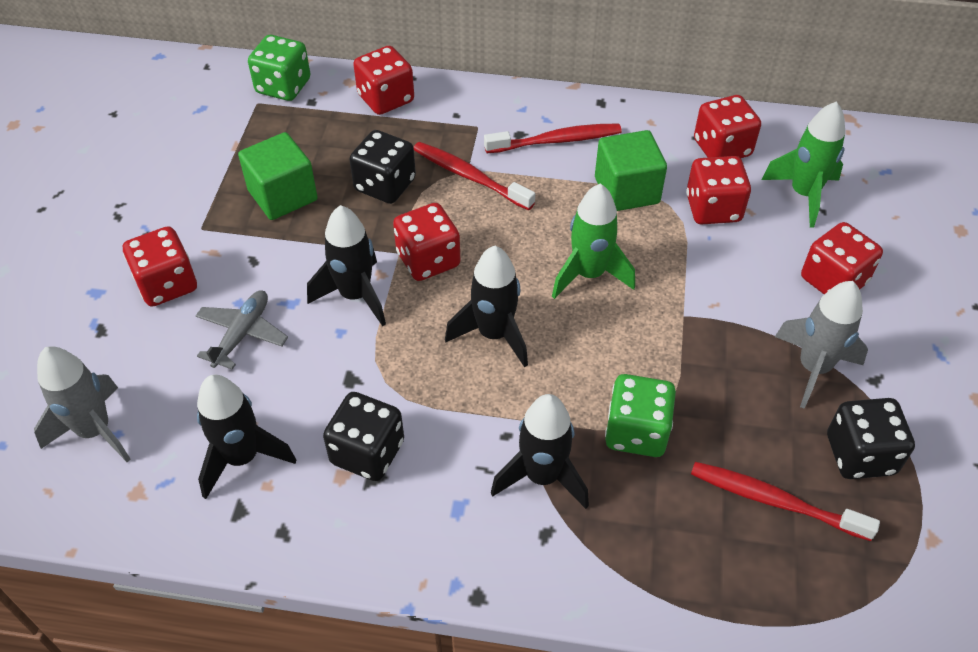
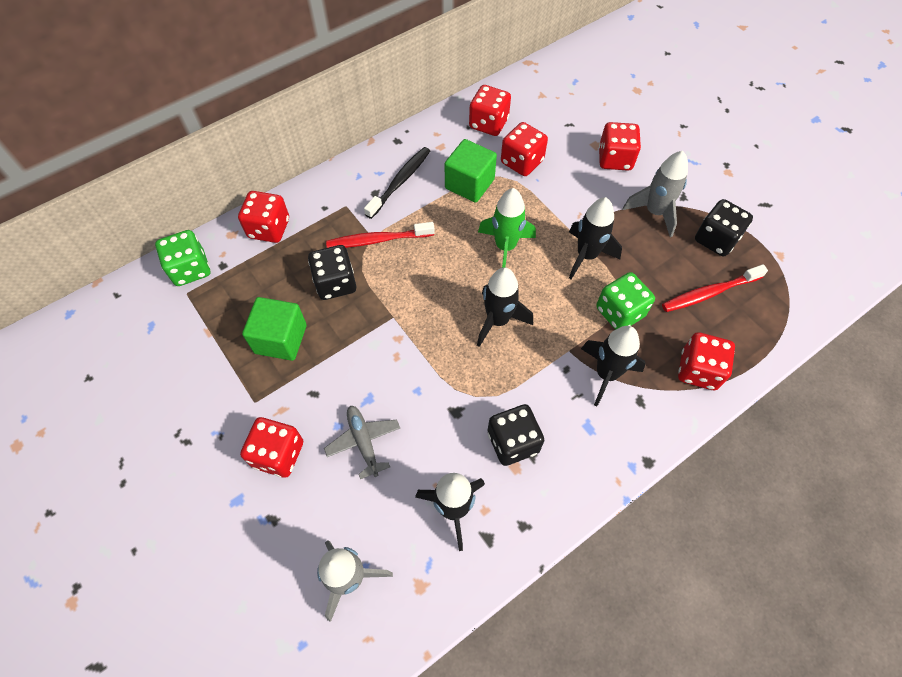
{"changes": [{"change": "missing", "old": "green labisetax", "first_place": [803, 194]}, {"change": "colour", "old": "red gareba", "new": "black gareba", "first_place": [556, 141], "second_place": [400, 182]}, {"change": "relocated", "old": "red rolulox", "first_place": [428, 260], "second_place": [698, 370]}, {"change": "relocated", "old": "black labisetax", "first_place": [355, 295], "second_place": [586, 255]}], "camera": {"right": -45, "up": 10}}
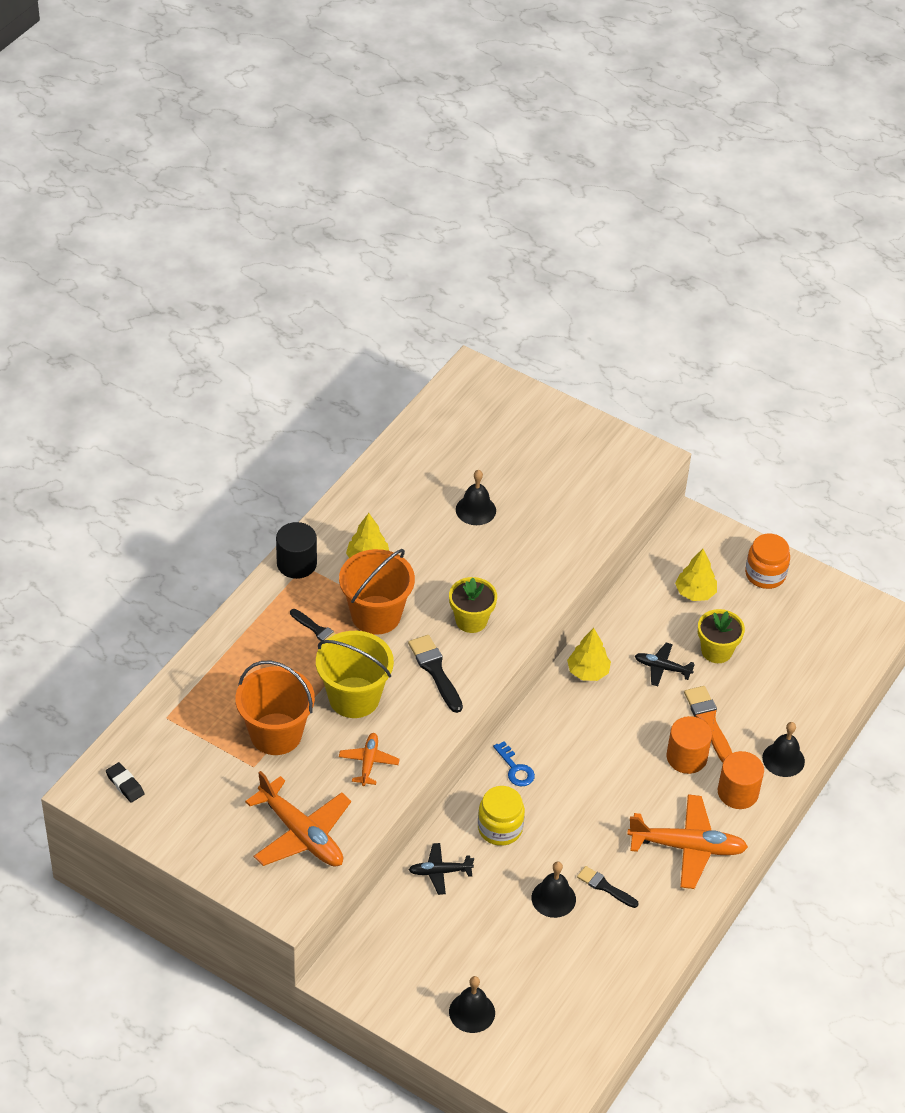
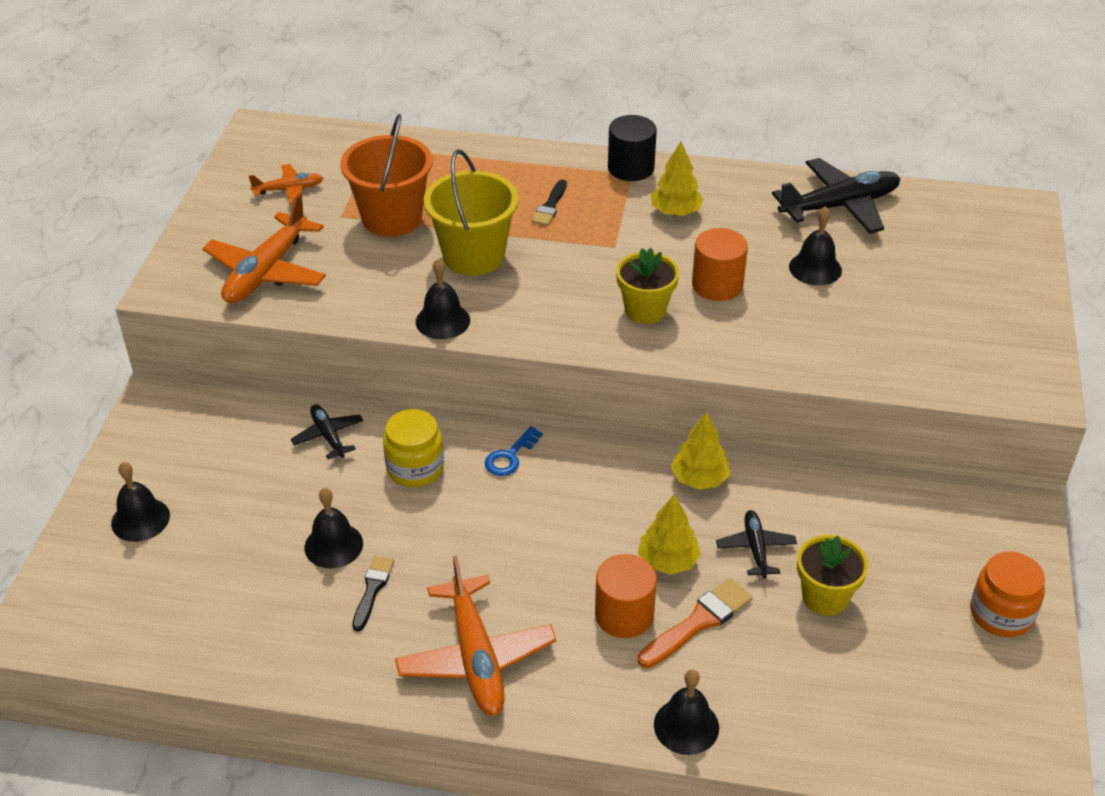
{"changes": [{"change": "missing", "old": "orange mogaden", "first_place": [376, 615]}, {"change": "relocated", "old": "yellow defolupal", "first_place": [695, 593], "second_place": [668, 561]}, {"change": "missing", "old": "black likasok", "first_place": [435, 671]}, {"change": "relocated", "old": "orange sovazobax", "first_place": [368, 762], "second_place": [289, 190]}, {"change": "relocated", "old": "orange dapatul", "first_place": [738, 792], "second_place": [717, 285]}, {"change": "missing", "old": "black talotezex", "first_place": [125, 784]}, {"change": "appeared", "new": "black sovazobax", "second_place": [840, 206]}, {"change": "appeared", "new": "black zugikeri", "second_place": [442, 321]}], "camera": {"right": 70, "up": -5}}
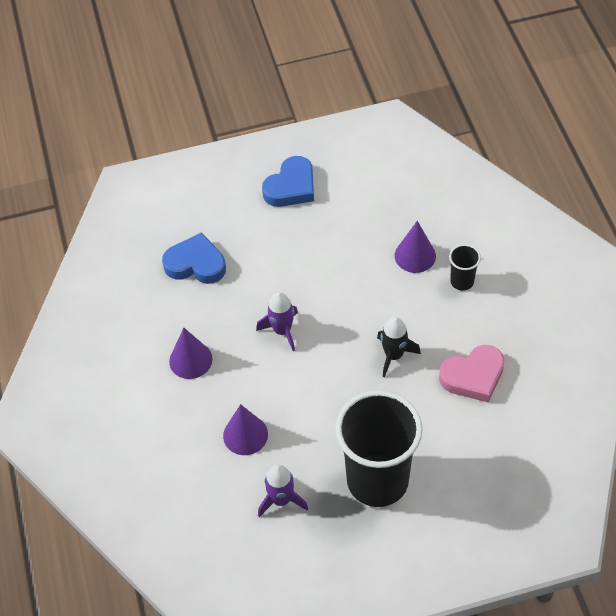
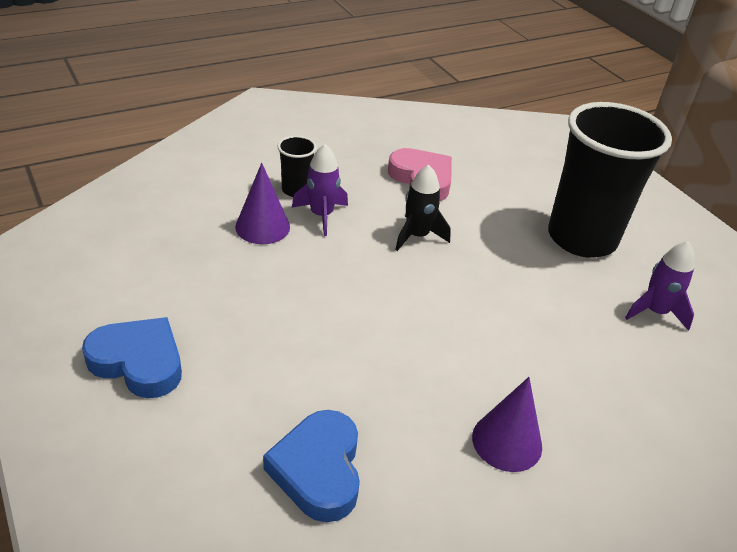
{"changes": [{"change": "relocated", "old": "purple labisetax", "first_place": [282, 330], "second_place": [321, 215]}, {"change": "missing", "old": "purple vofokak", "first_place": [245, 435]}], "camera": {"right": -110, "up": -15}}
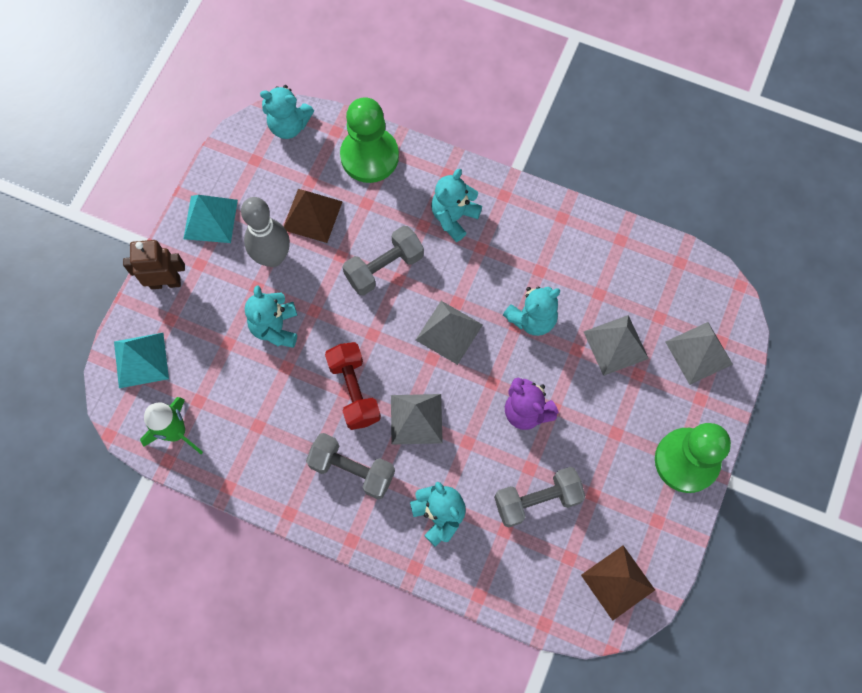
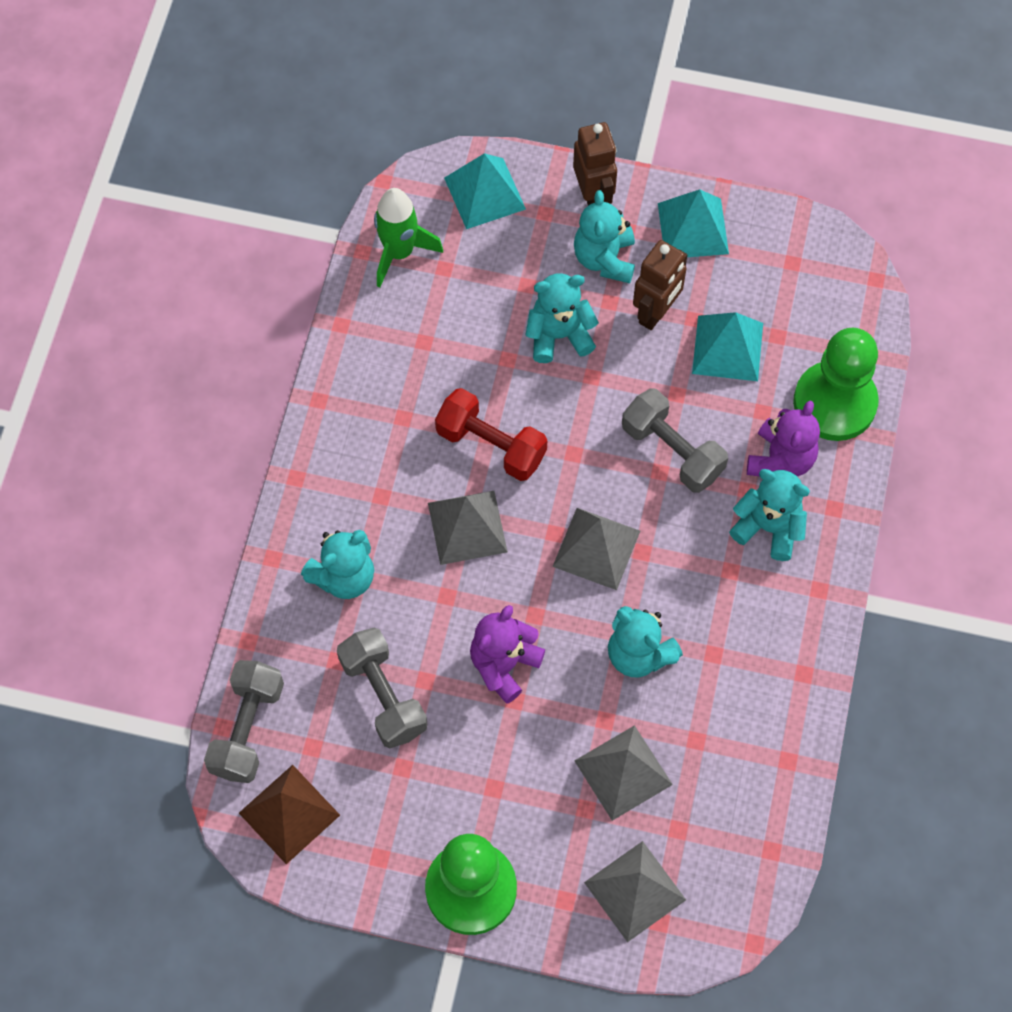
{"changes": [{"change": "relocated", "old": "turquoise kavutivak", "first_place": [289, 125], "second_place": [604, 259]}, {"change": "colour", "old": "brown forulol", "new": "turquoise forulol", "first_place": [312, 215], "second_place": [727, 348]}, {"change": "exchanged", "old": "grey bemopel", "new": "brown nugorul", "first_place": [273, 257], "second_place": [656, 313]}, {"change": "spun", "old": "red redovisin", "first_place": [354, 391], "second_place": [491, 445], "degrees": 60}, {"change": "relocated", "old": "grey redovisin", "first_place": [352, 469], "second_place": [248, 729]}, {"change": "appeared", "new": "purple kavutivak", "second_place": [780, 459]}], "camera": {"right": 80, "up": -5}}
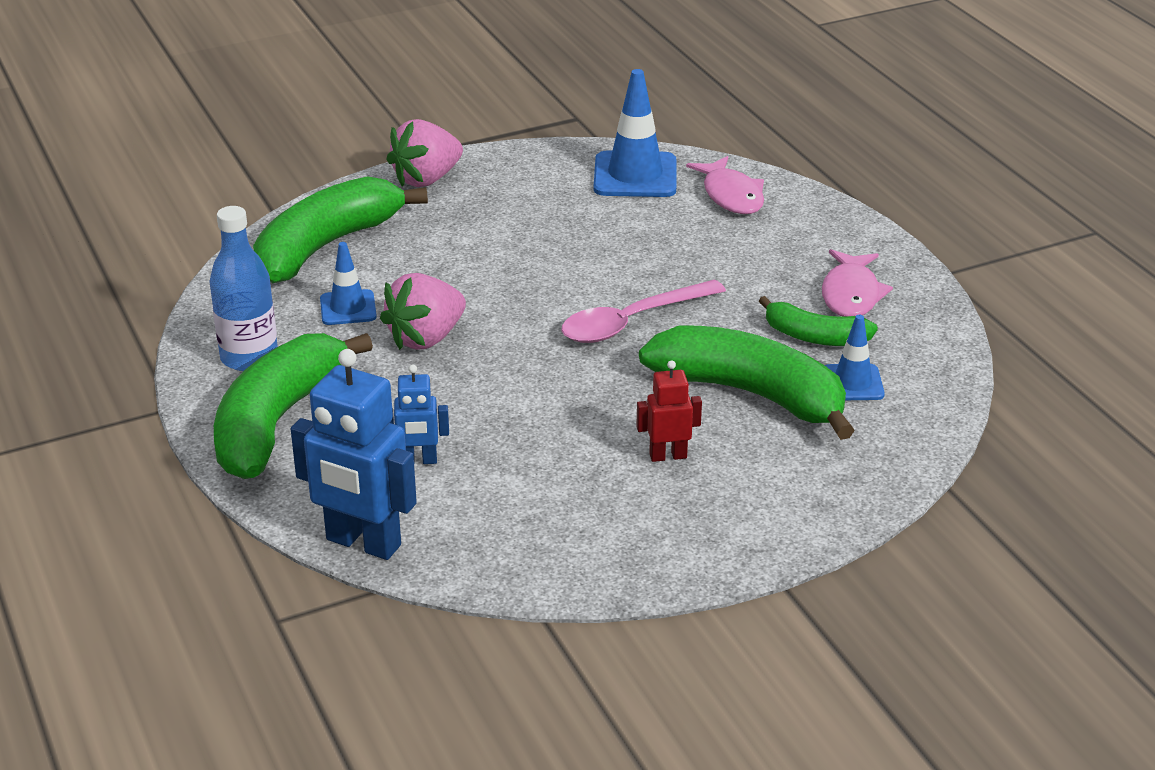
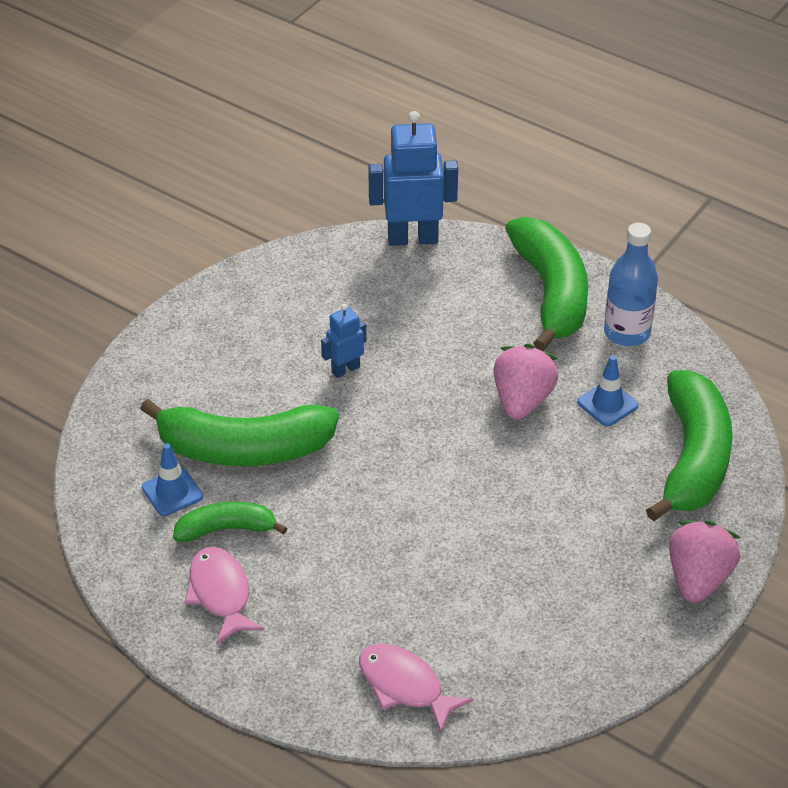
{"changes": [{"change": "missing", "old": "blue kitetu", "first_place": [635, 175]}, {"change": "missing", "old": "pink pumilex", "first_place": [631, 322]}, {"change": "missing", "old": "red nugorul", "first_place": [668, 456]}, {"change": "relocated", "old": "blue nugorul", "first_place": [418, 461], "second_place": [345, 369]}], "camera": {"right": 150, "up": 10}}
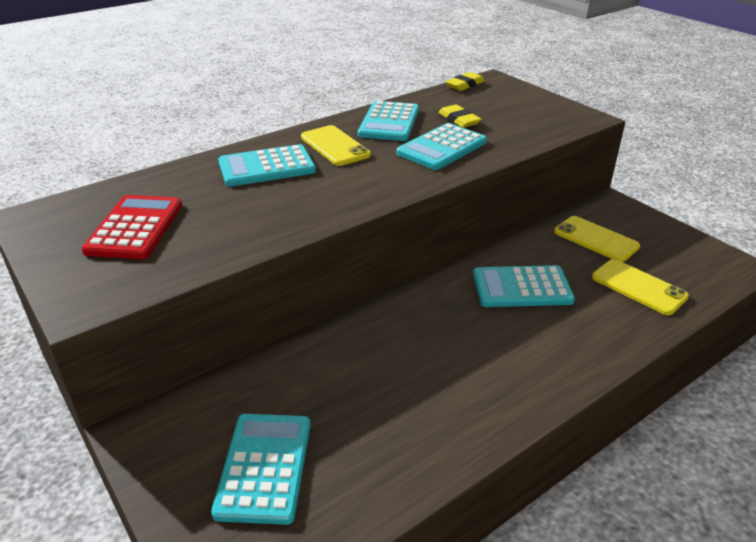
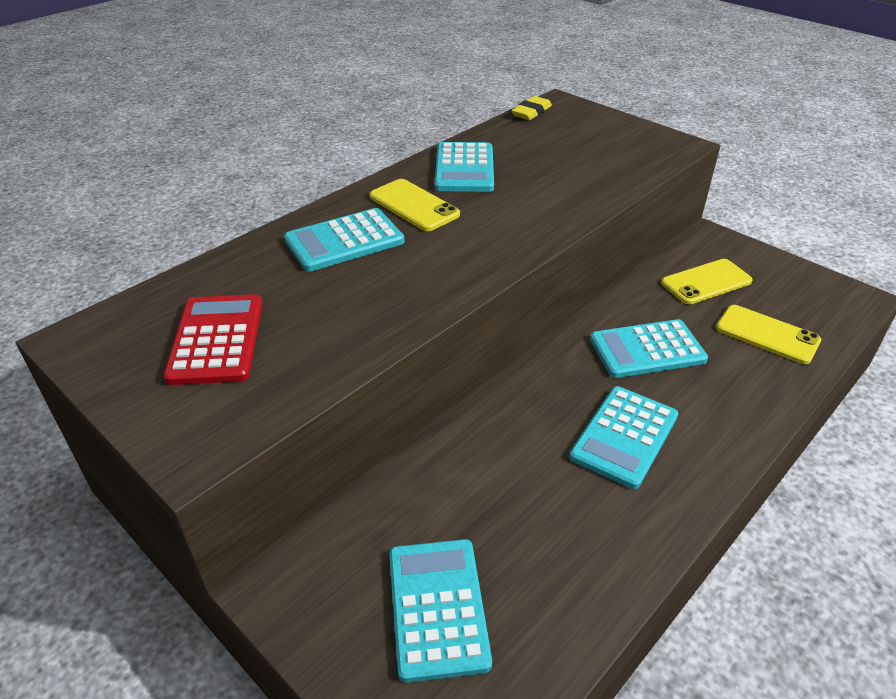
{"changes": [{"change": "missing", "old": "yellow talotezex", "first_place": [459, 120]}, {"change": "relocated", "old": "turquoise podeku", "first_place": [442, 148], "second_place": [624, 436]}, {"change": "spun", "old": "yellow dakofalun", "first_place": [595, 239], "second_place": [706, 282], "degrees": -60}], "camera": {"right": -10, "up": 5}}
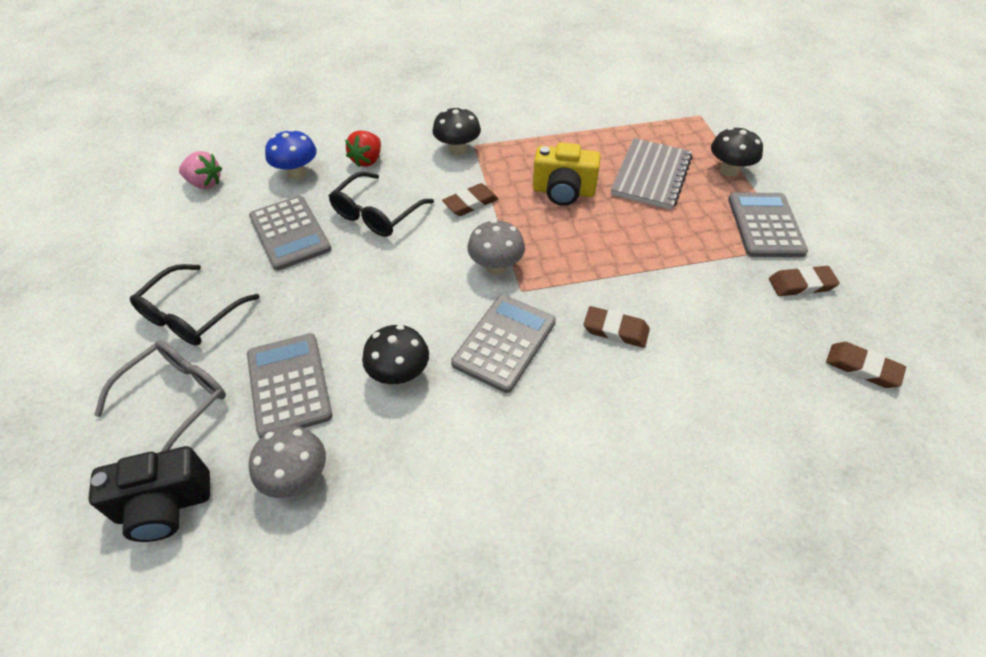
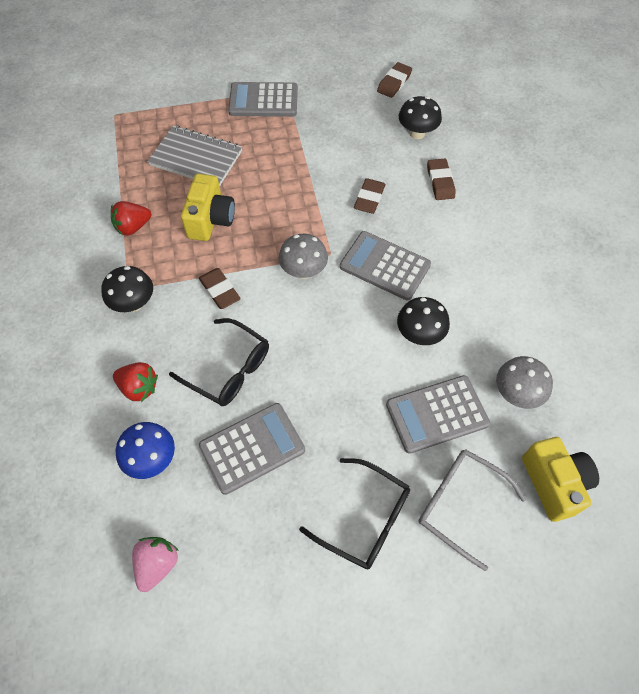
{"changes": [{"change": "relocated", "old": "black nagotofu", "first_place": [729, 170], "second_place": [417, 133]}, {"change": "relocated", "old": "brown talotezex", "first_place": [801, 284], "second_place": [440, 182]}, {"change": "colour", "old": "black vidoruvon", "new": "yellow vidoruvon", "first_place": [164, 506], "second_place": [554, 483]}, {"change": "appeared", "new": "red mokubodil", "second_place": [133, 227]}], "camera": {"right": -90, "up": 10}}
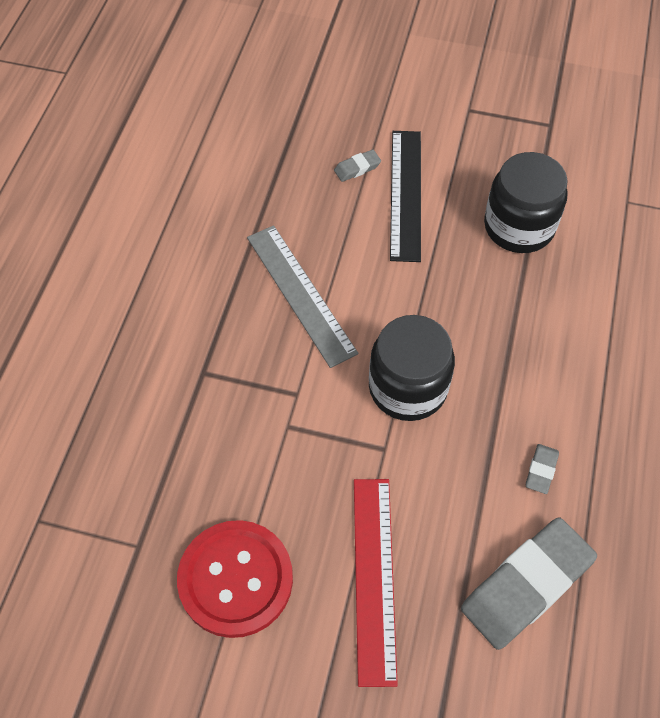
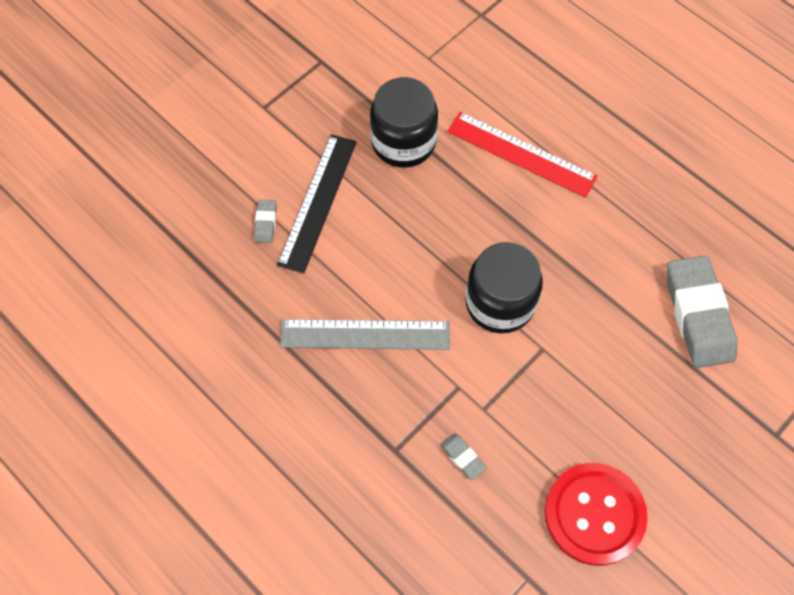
{"changes": [{"change": "spun", "old": "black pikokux", "first_place": [406, 194], "second_place": [318, 202], "degrees": 75}, {"change": "relocated", "old": "grey talotezex", "first_place": [541, 470], "second_place": [462, 457]}, {"change": "relocated", "old": "red pikokux", "first_place": [374, 577], "second_place": [521, 154]}], "camera": {"right": -60, "up": 5}}
